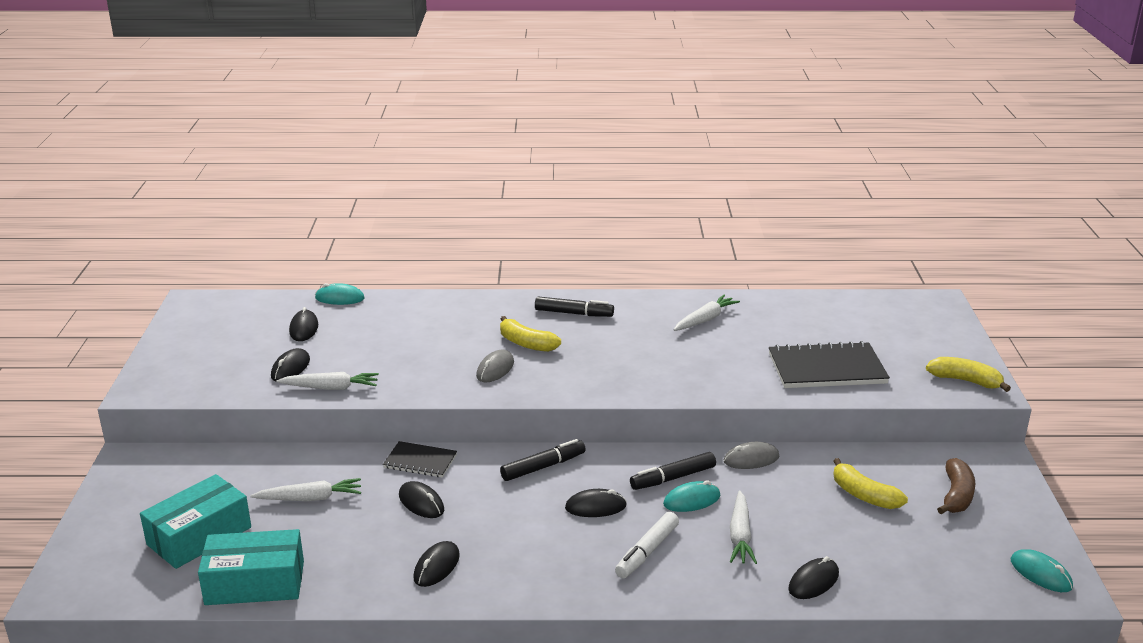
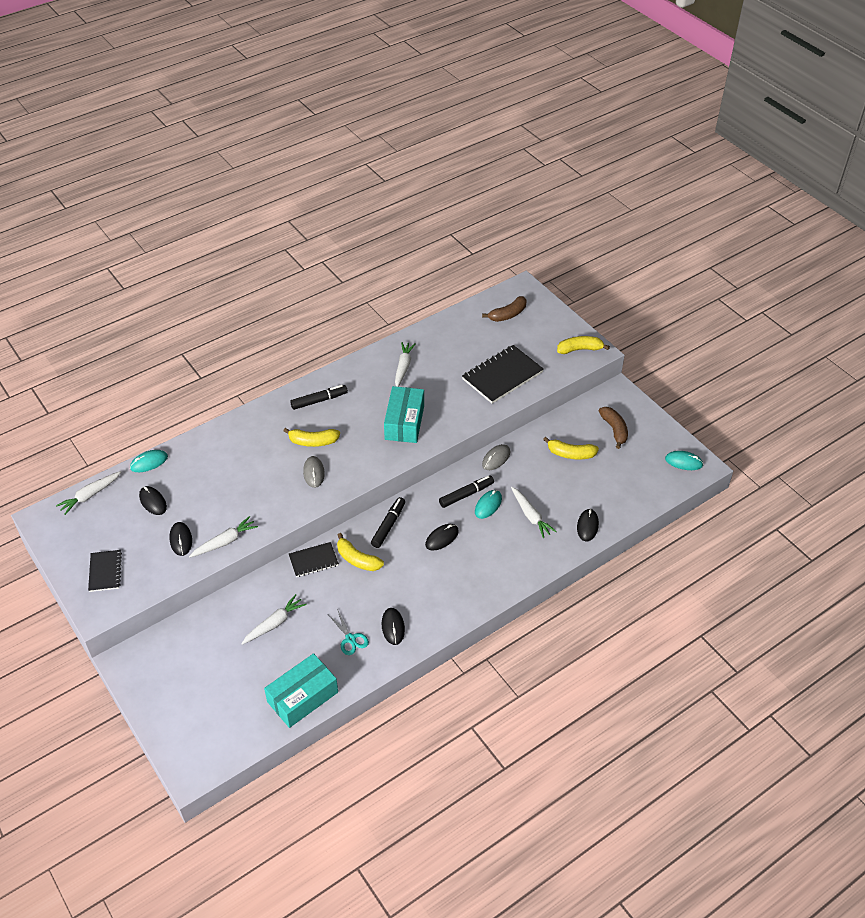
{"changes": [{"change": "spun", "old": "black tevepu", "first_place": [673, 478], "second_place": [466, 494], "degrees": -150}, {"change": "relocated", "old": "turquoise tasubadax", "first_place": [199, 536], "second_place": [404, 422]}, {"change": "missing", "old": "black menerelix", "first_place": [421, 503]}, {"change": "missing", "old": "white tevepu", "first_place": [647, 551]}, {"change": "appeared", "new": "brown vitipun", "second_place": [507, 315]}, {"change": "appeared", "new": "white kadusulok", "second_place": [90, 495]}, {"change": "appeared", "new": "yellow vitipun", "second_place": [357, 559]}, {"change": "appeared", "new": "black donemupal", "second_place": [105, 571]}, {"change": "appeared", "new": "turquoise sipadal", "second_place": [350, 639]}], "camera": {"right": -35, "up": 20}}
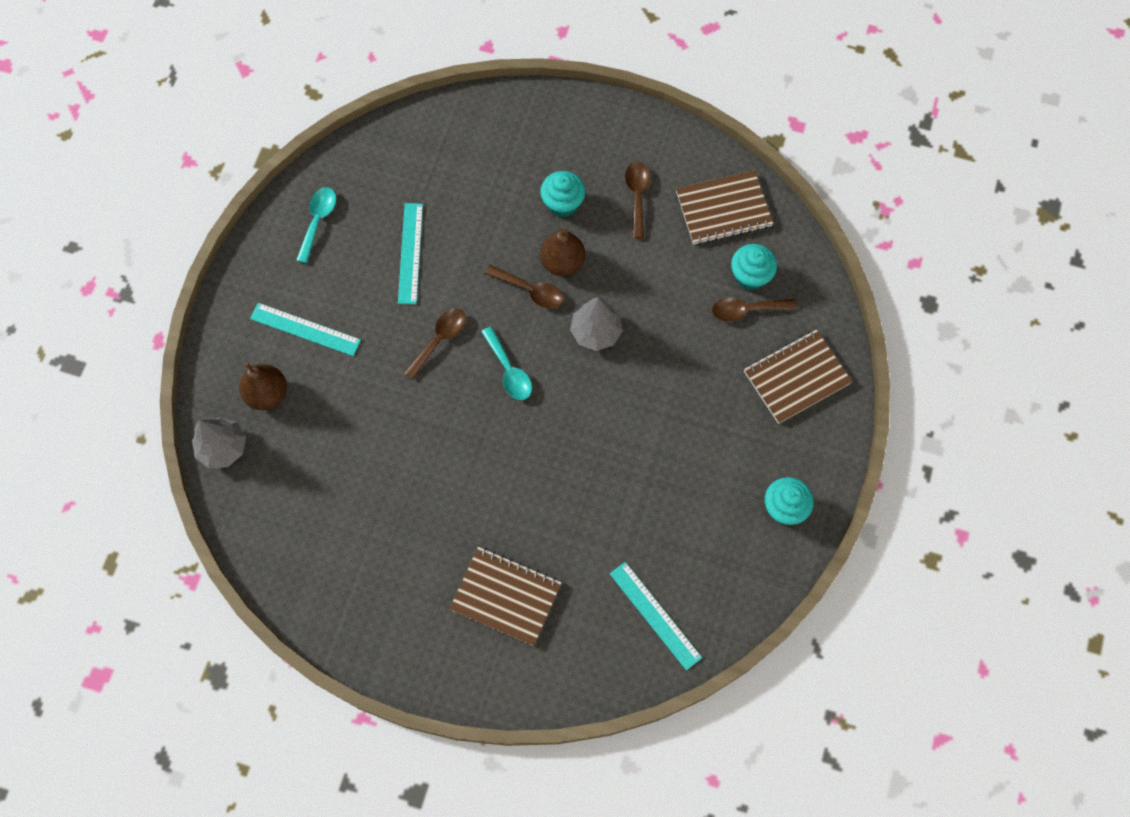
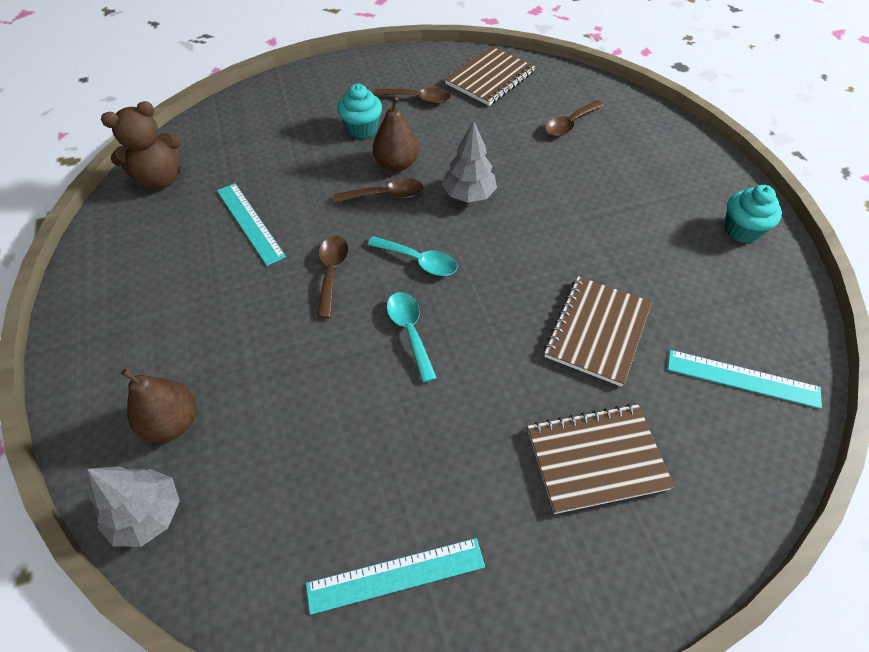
{"changes": [{"change": "spun", "old": "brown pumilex", "first_place": [637, 196], "second_place": [418, 99], "degrees": 135}, {"change": "relocated", "old": "turquoise pumilex", "first_place": [318, 221], "second_place": [410, 332]}, {"change": "missing", "old": "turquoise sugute", "first_place": [750, 276]}, {"change": "relocated", "old": "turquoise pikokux", "first_place": [305, 329], "second_place": [396, 575]}, {"change": "relocated", "old": "brown donemupal", "first_place": [796, 377], "second_place": [597, 331]}, {"change": "appeared", "new": "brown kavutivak", "second_place": [160, 179]}], "camera": {"right": -35, "up": -15}}
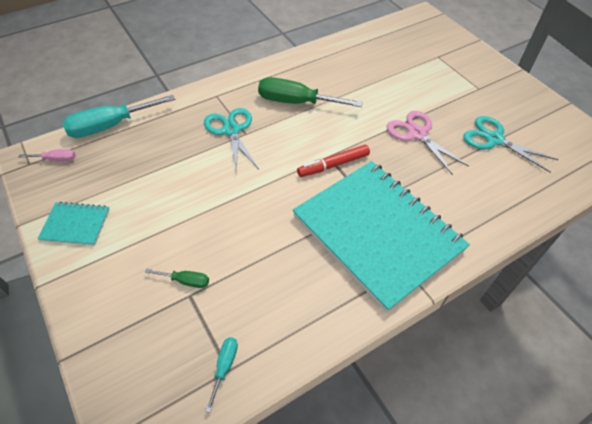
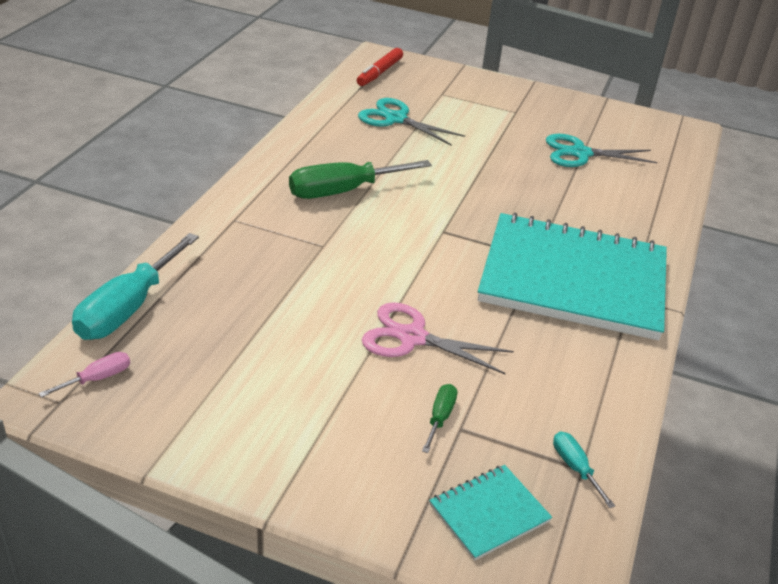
{"changes": [{"change": "relocated", "old": "turquoise sipadal", "first_place": [231, 130], "second_place": [396, 119]}, {"change": "relocated", "old": "pink sipadal", "first_place": [417, 134], "second_place": [412, 337]}, {"change": "relocated", "old": "red tevepu", "first_place": [333, 165], "second_place": [379, 73]}, {"change": "relocated", "old": "turquoise donemupal", "first_place": [76, 225], "second_place": [489, 513]}, {"change": "spun", "old": "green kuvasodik", "first_place": [186, 281], "second_place": [440, 417], "degrees": -45}], "camera": {"right": -40, "up": -15}}
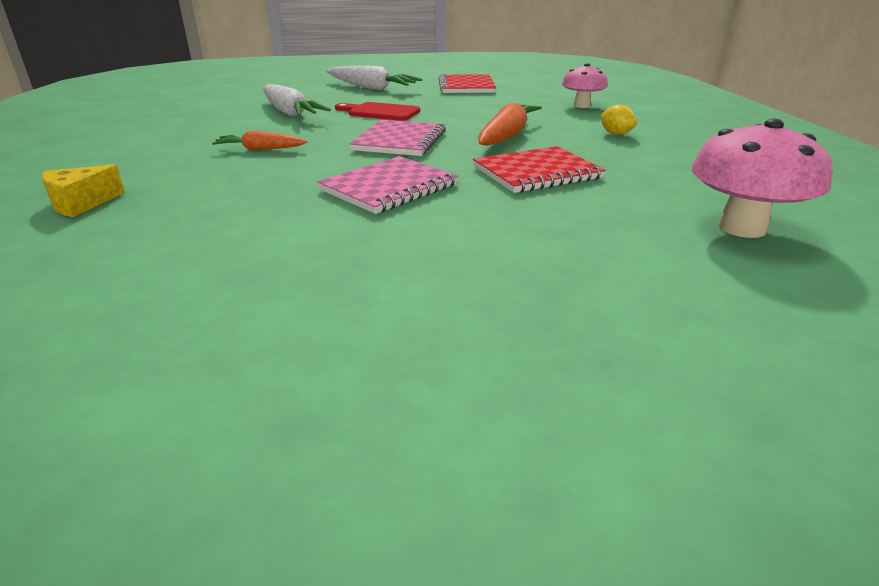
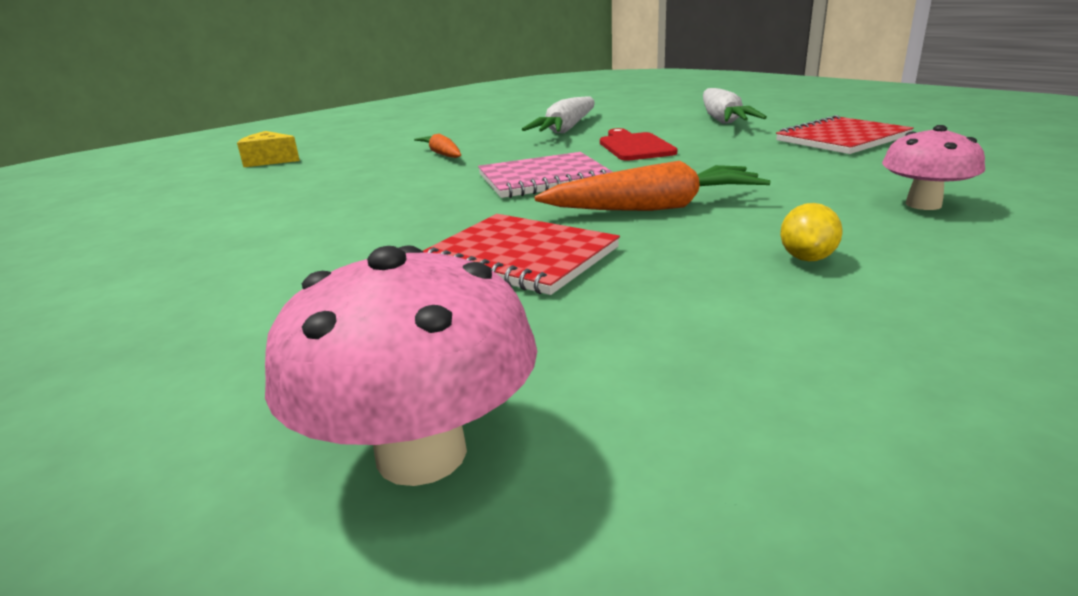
{"changes": [{"change": "missing", "old": "pink donemupal", "first_place": [389, 187]}], "camera": {"right": 60, "up": -5}}
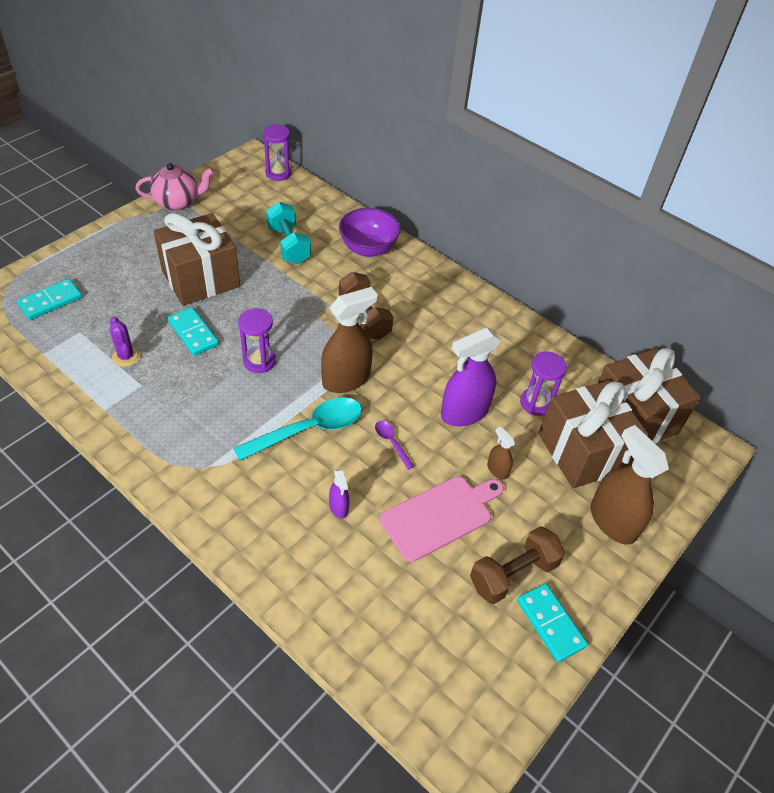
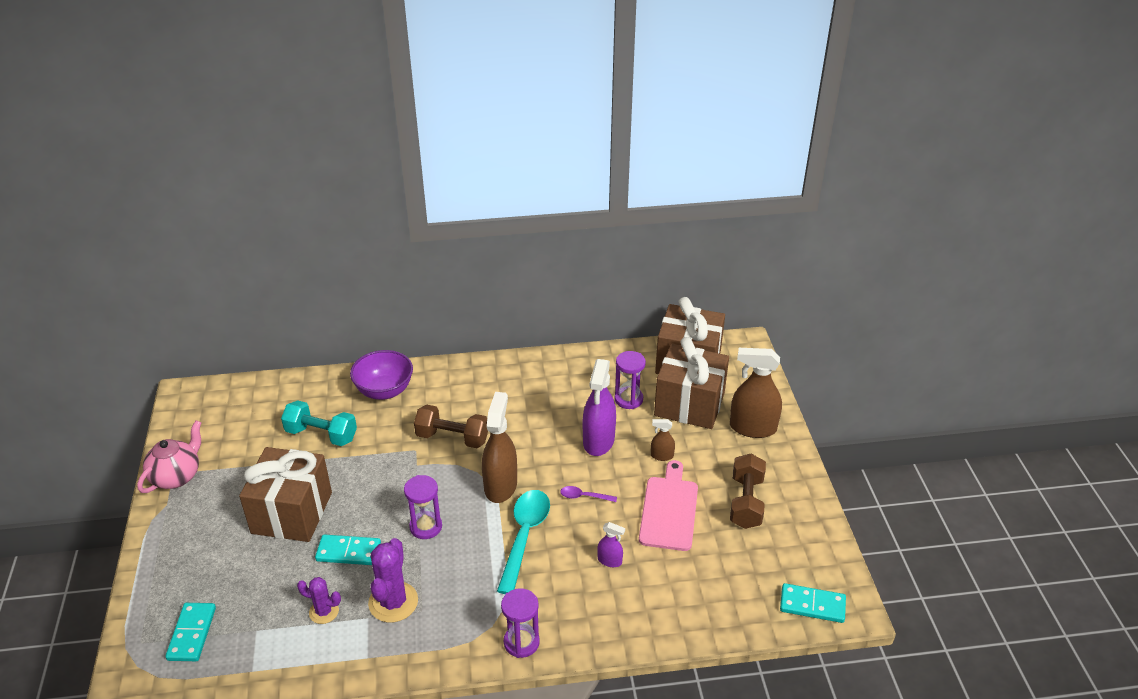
{"changes": [{"change": "relocated", "old": "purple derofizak", "first_place": [278, 173], "second_place": [521, 642]}, {"change": "relocated", "old": "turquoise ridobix", "first_place": [550, 623], "second_place": [812, 605]}, {"change": "appeared", "new": "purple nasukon", "second_place": [393, 602]}], "camera": {"right": -45, "up": -10}}
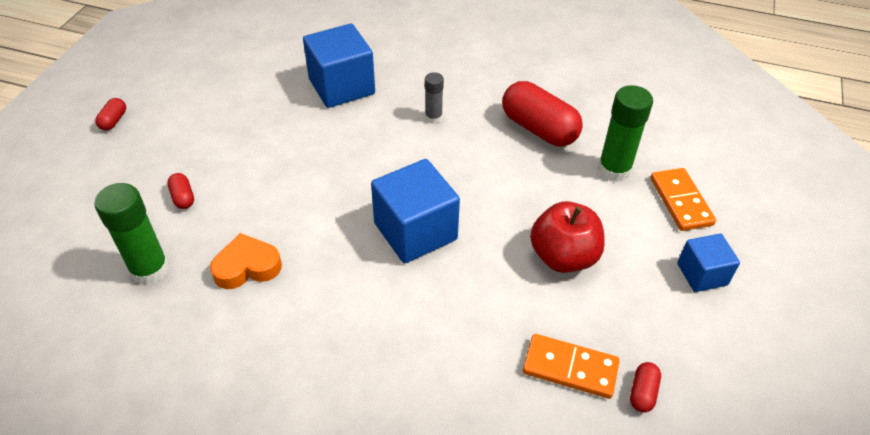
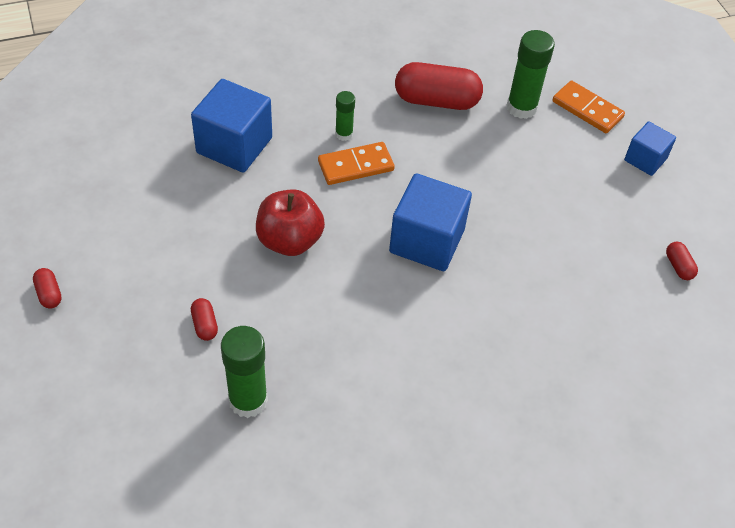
{"changes": [{"change": "colour", "old": "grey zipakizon", "new": "green zipakizon", "first_place": [433, 117], "second_place": [344, 134]}, {"change": "spun", "old": "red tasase", "first_place": [183, 197], "second_place": [205, 325], "degrees": 45}, {"change": "relocated", "old": "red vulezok", "first_place": [563, 257], "second_place": [289, 240]}, {"change": "missing", "old": "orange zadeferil", "first_place": [247, 267]}, {"change": "relocated", "old": "orange ridobix", "first_place": [570, 368], "second_place": [356, 166]}], "camera": {"right": -40, "up": 5}}
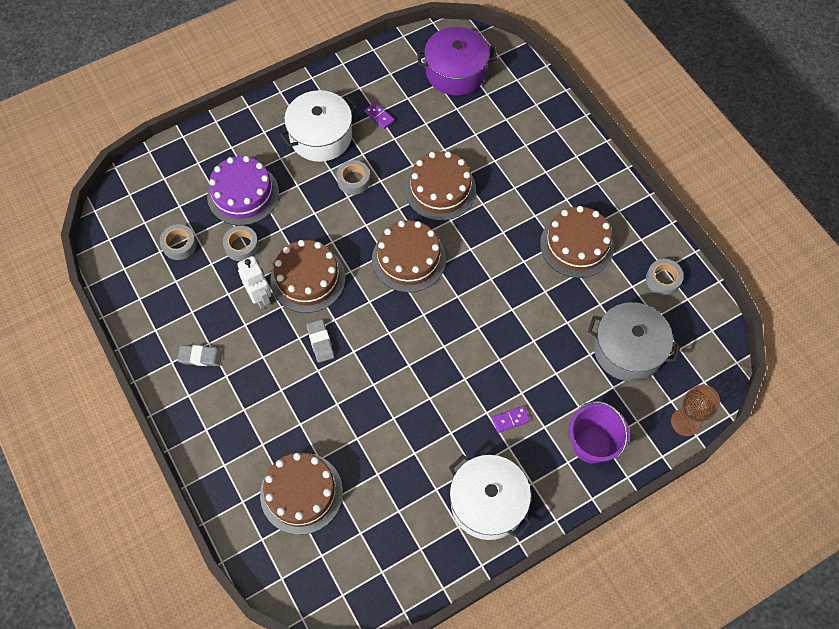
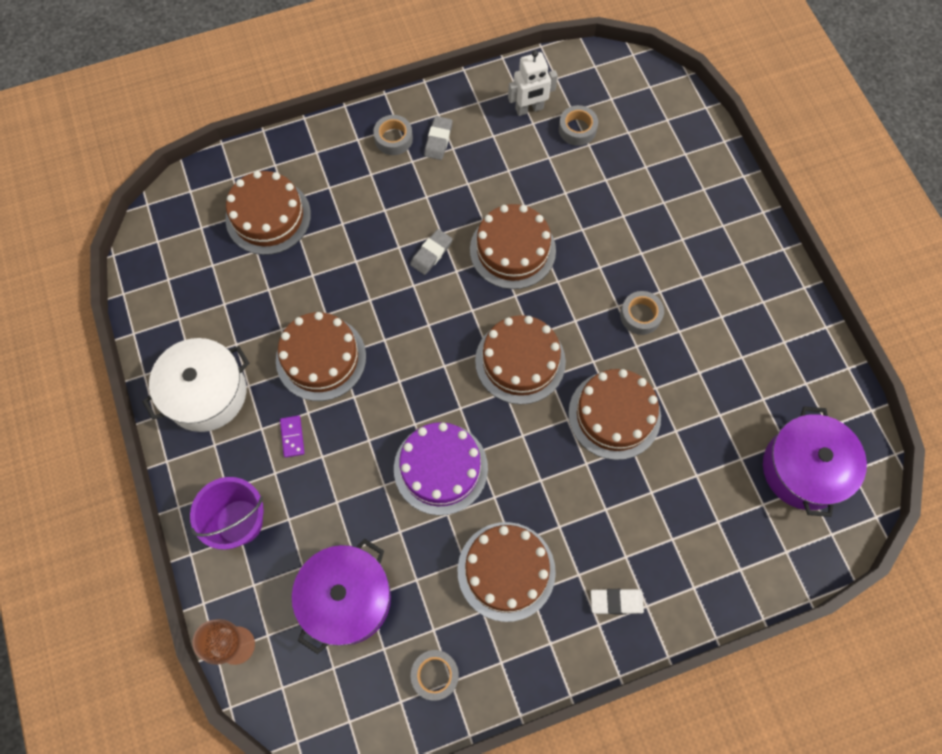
{"changes": [{"change": "missing", "old": "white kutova", "first_place": [321, 136]}, {"change": "missing", "old": "purple ridobix", "first_place": [379, 116]}, {"change": "relocated", "old": "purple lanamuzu", "first_place": [243, 194], "second_place": [440, 468]}, {"change": "relocated", "old": "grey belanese", "first_place": [241, 246], "second_place": [393, 139]}, {"change": "relocated", "old": "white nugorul", "first_place": [260, 297], "second_place": [529, 109]}, {"change": "colour", "old": "grey kutova", "new": "purple kutova", "first_place": [628, 350], "second_place": [346, 599]}, {"change": "spun", "old": "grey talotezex", "first_place": [320, 342], "second_place": [431, 253], "degrees": -45}, {"change": "appeared", "new": "brown lanamuzu", "second_place": [321, 358]}, {"change": "appeared", "new": "white talotezex", "second_place": [616, 601]}], "camera": {"right": 100, "up": 5}}
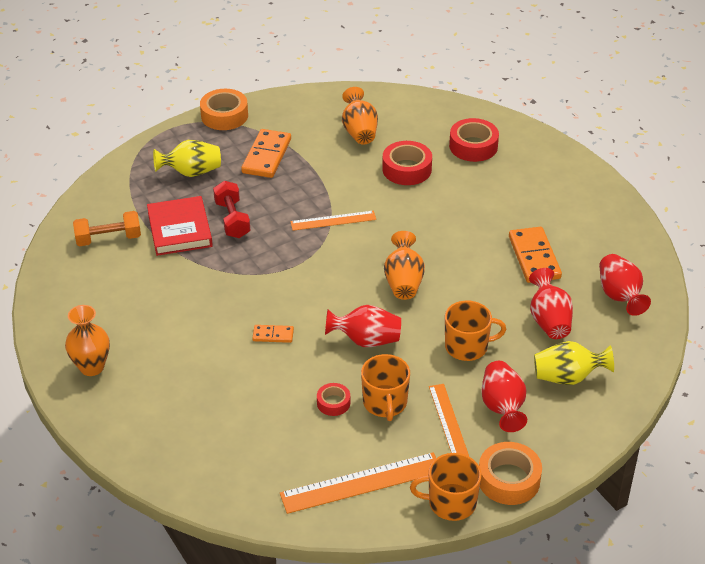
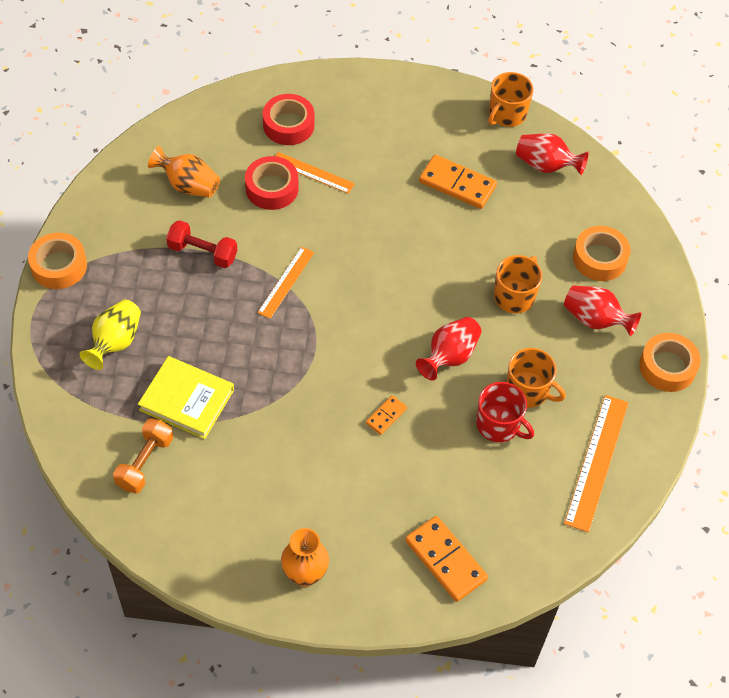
{"changes": [{"change": "relocated", "old": "orange ridobix", "first_place": [267, 156], "second_place": [446, 560]}, {"change": "relocated", "old": "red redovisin", "first_place": [232, 219], "second_place": [202, 252]}, {"change": "colour", "old": "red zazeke", "new": "yellow zazeke", "first_place": [179, 229], "second_place": [186, 400]}, {"change": "missing", "old": "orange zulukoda", "first_place": [403, 282]}, {"change": "missing", "old": "red zulukoda", "first_place": [549, 320]}, {"change": "exchanged", "old": "yellow zulukoda", "new": "orange belanese", "first_place": [568, 377], "second_place": [599, 258]}, {"change": "exchanged", "old": "red belanese", "new": "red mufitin", "first_place": [333, 403], "second_place": [499, 425]}, {"change": "relocated", "old": "orange pikokux", "first_place": [448, 421], "second_place": [312, 173]}, {"change": "relocated", "old": "orange mufitin", "first_place": [451, 503], "second_place": [506, 114]}], "camera": {"right": -55, "up": 15}}
